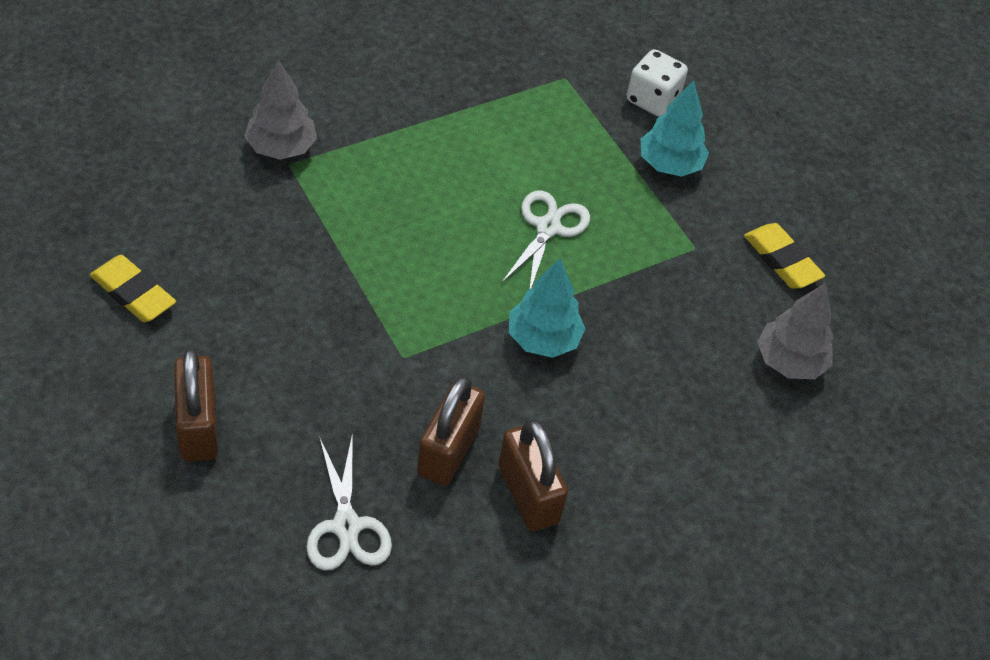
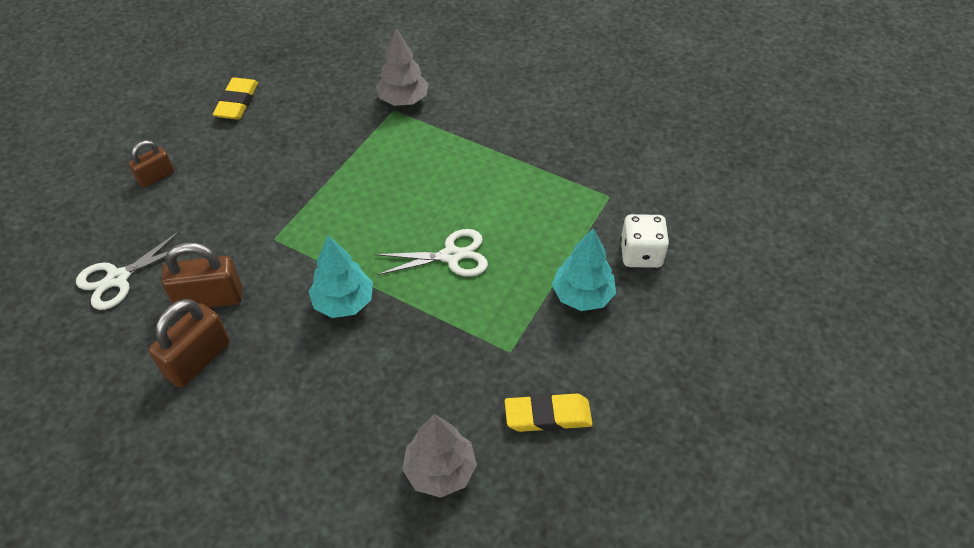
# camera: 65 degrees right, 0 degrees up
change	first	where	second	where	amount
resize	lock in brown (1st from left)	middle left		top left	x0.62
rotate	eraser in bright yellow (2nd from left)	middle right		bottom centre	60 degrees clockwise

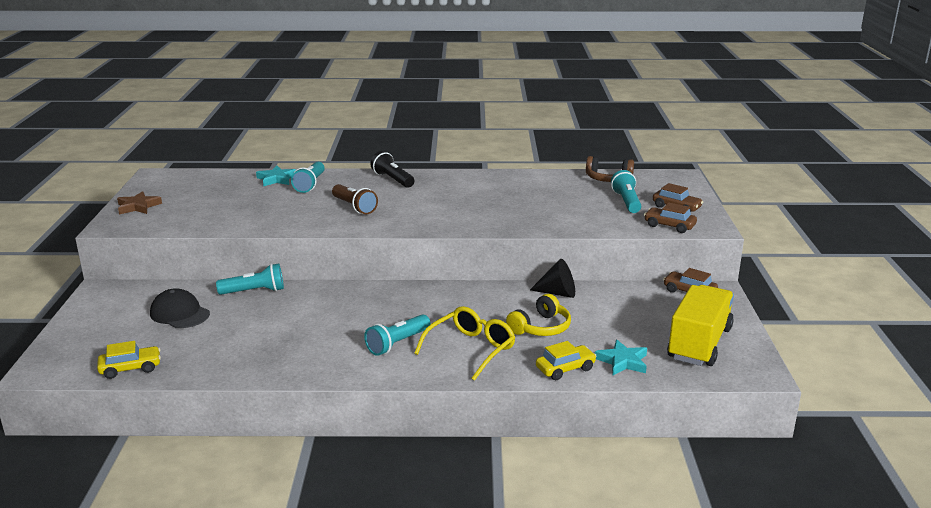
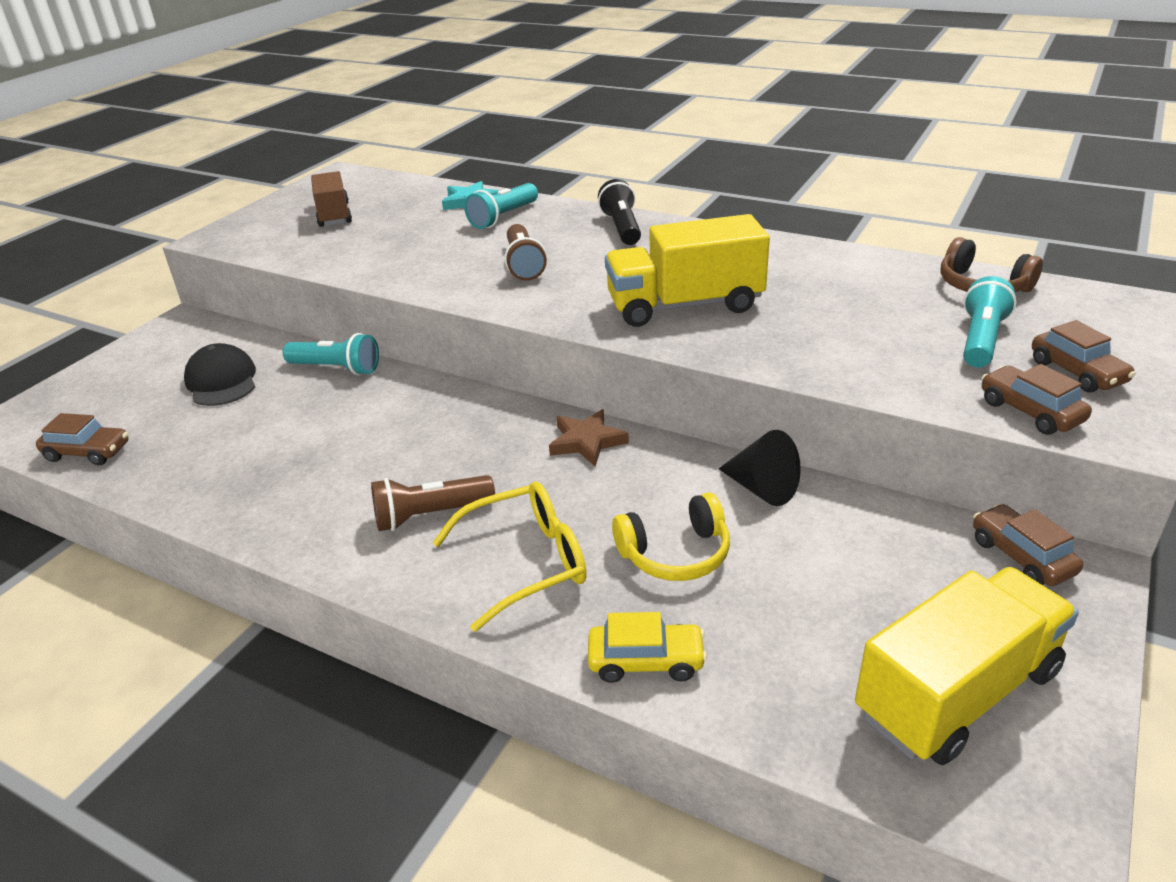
# camera: 30 degrees right, 10 degrees up
change	first	where	second	where	amount
recolor	car in bright yellow (1st from left)	bottom left	car in brown (1st from left)	middle left	
move	star in brown	middle left		centre	
recolor	pocket torch in aqua (3rd from left)	centre	pocket torch in brown (1st from left)	centre	
delete	star in aqua (2nd from left)	bottom right			
insert			lorry in brown	top left	
insert			lorry in bright yellow (1st from left)	top centre	

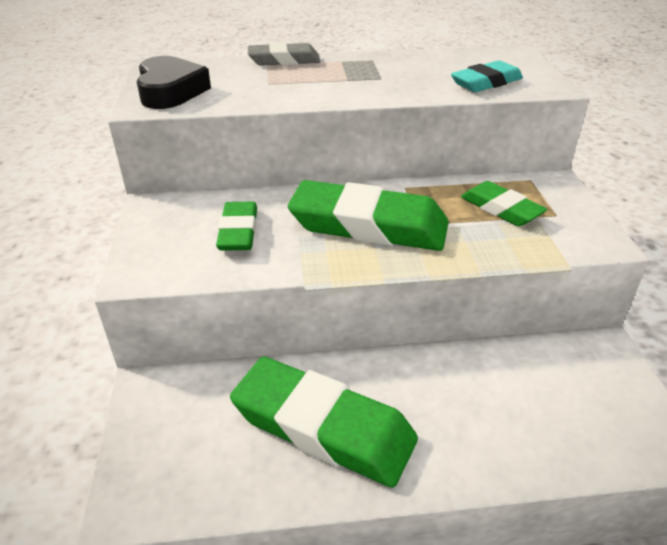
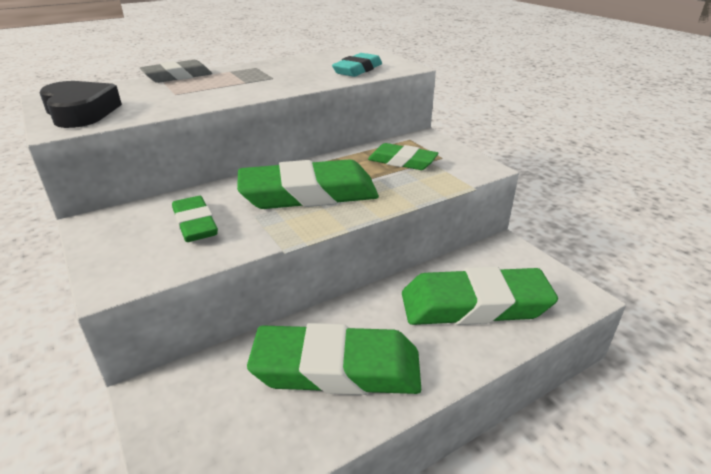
# camera: 25 degrees left, 5 degrees down
change	first	where	second	where	amount
insert			eraser in green (5th from left)	middle right	

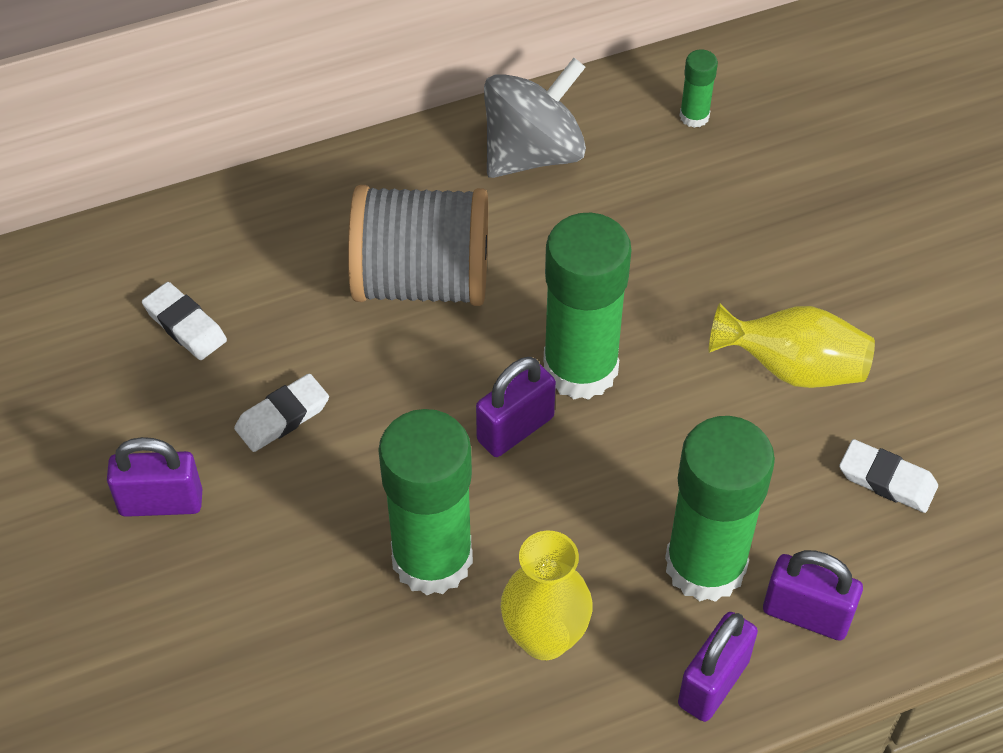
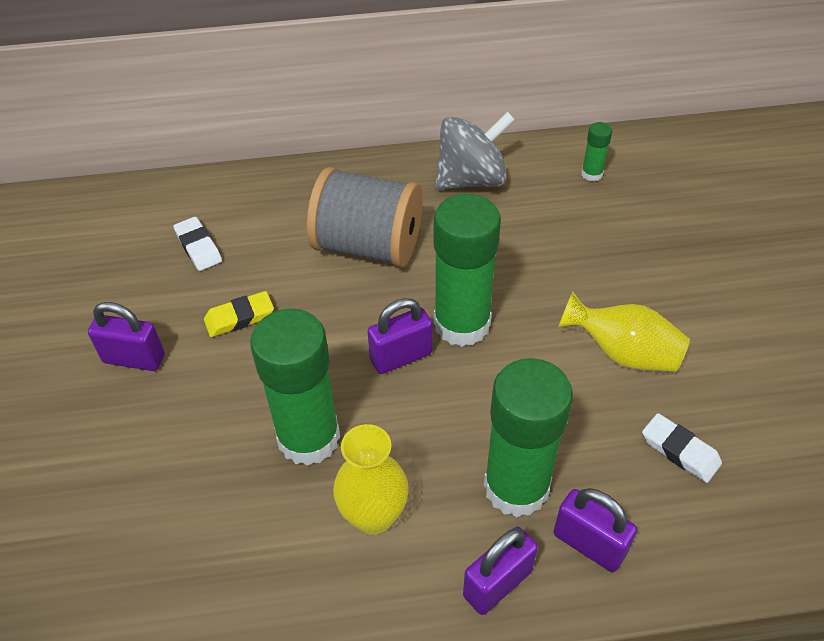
# camera: 15 degrees right, 5 degrees down
change	first	where	second	where	amount
recolor	eraser in pure white (2nd from left)	middle left	eraser in bright yellow	middle left	

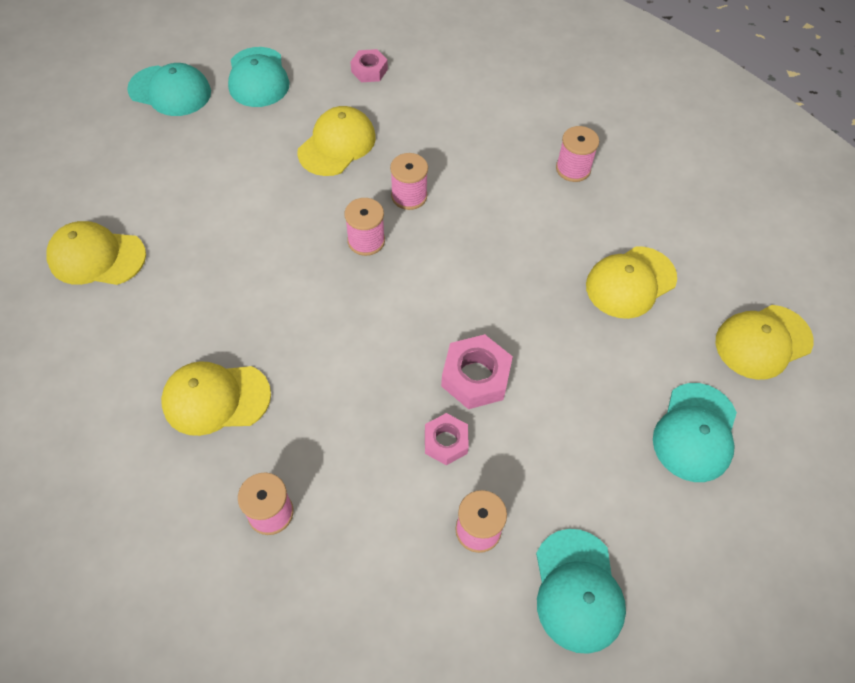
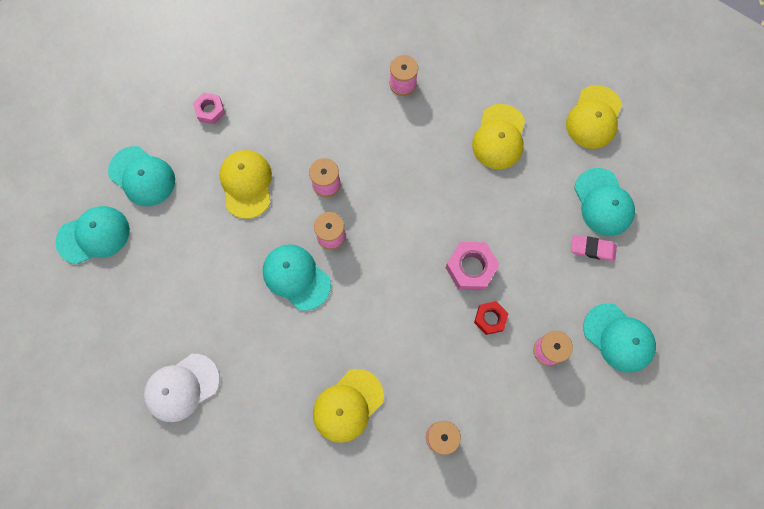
# camera: 40 degrees left, 15 degrees up
change	first	where	second	where	amount
recolor	peaked cap in bright yellow (1st from left)	middle left	peaked cap in pure white	bottom left	
recolor	hexagon nut in pink (2nd from left)	centre	hexagon nut in scarlet	centre	
insert			peaked cap in aqua (3rd from left)	centre	
insert			eraser in pink	middle right	

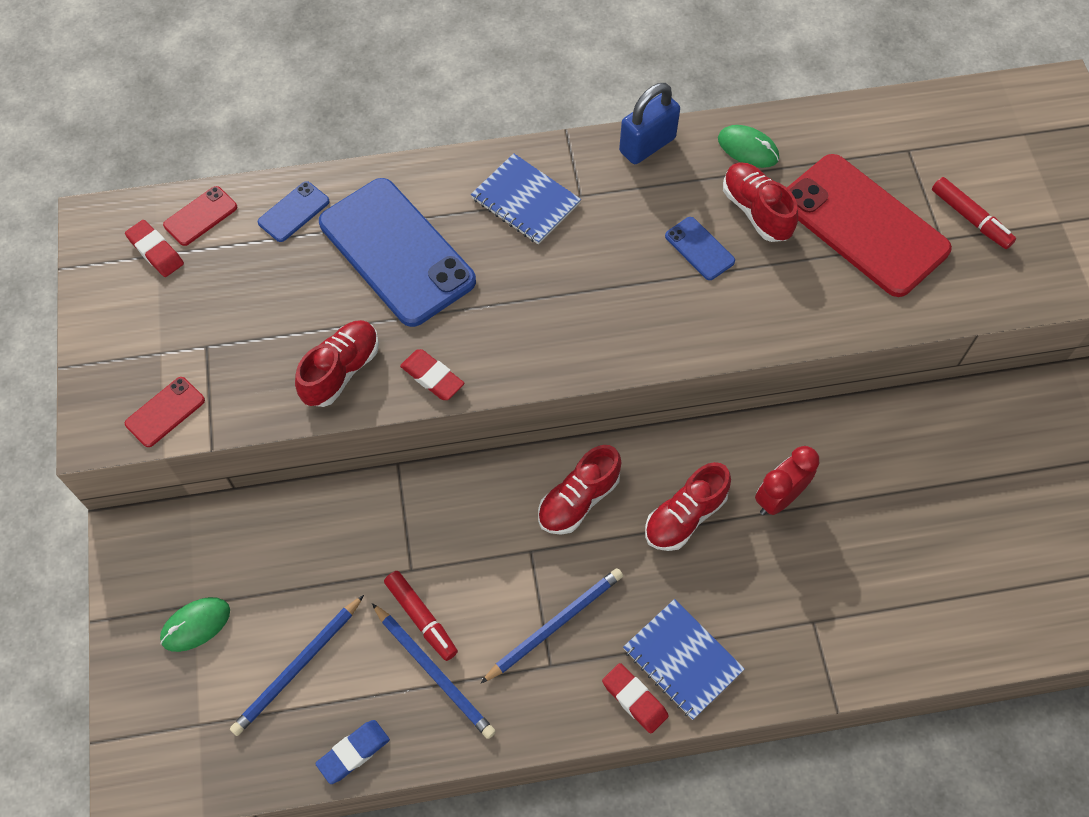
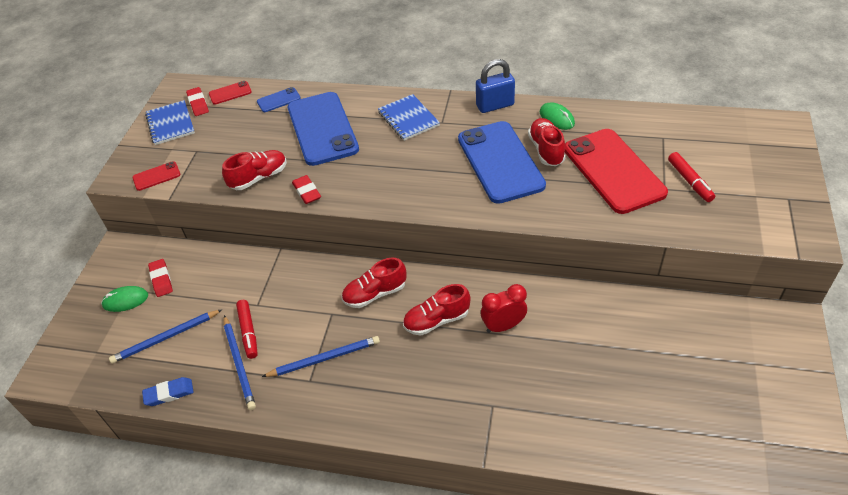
# camera: 25 degrees right, 15 degrees down
change	first	where	second	where	amount
move	eraser in scarlet (3rd from left in the first image)	bottom centre	eraser in scarlet (1st from left)	middle left	
move	notepad in royal blue (2nd from left in the first image)	bottom centre	notepad in royal blue (1st from left)	top left	
resize	mobile phone in royal blue (3rd from left)	top centre		top centre	x2.34

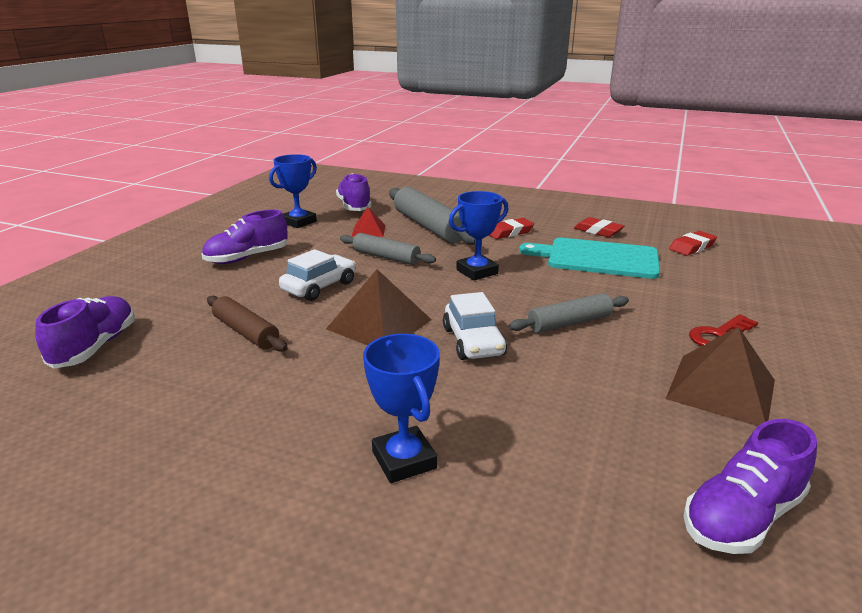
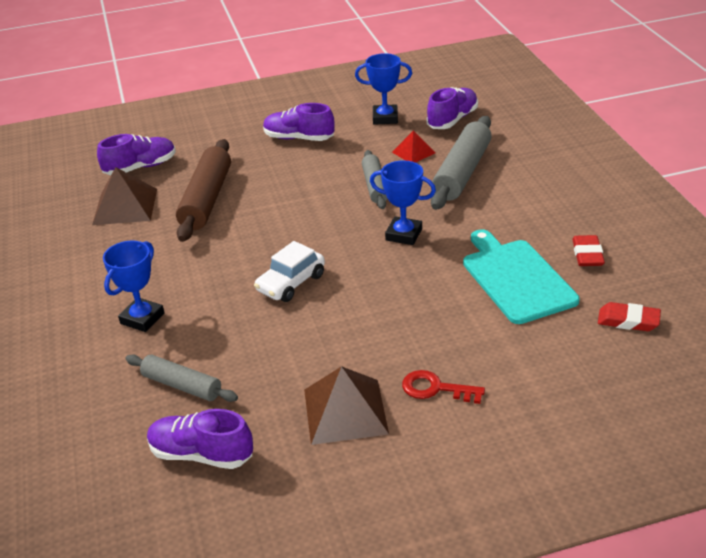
# camera: 55 degrees right, 10 degrees up
change	first	where	second	where	amount
resize	pastry roller in brown	middle left		middle left	x1.66
delete	car in pure white (1st from left)	centre			
move	pyramid in brown (1st from left)	centre		middle left	
delete	eraser in scarlet (1st from left)	centre			
move	pastry roller in grey (3rd from left in the first image)	centre	pastry roller in grey (1st from left)	bottom left	

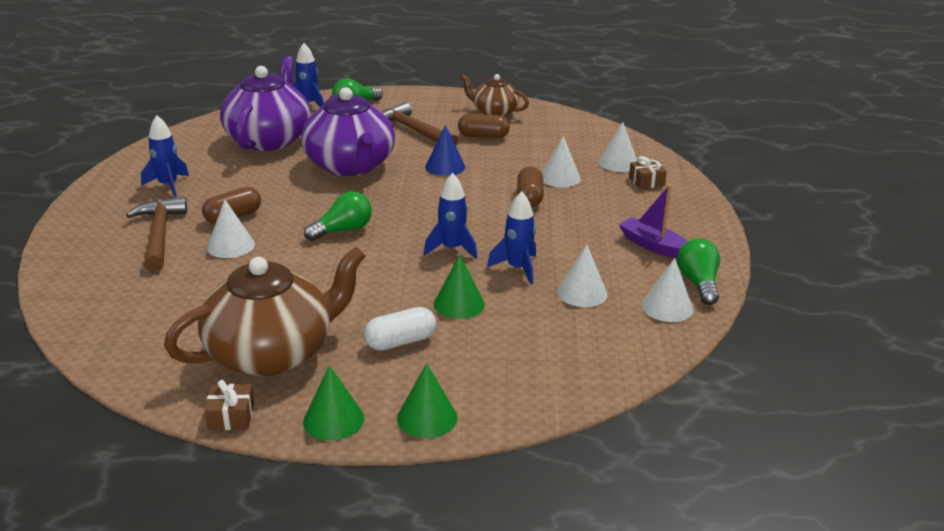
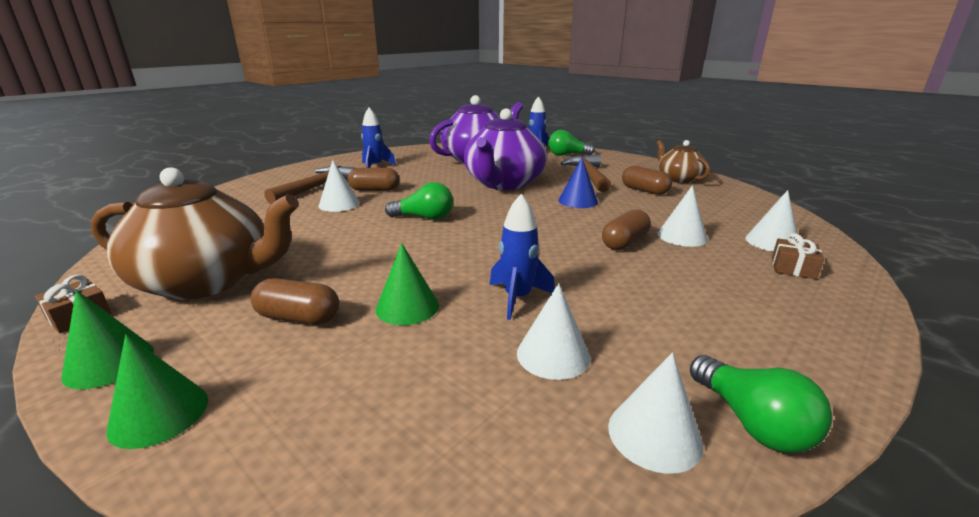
# camera: 40 degrees right, 5 degrees down
change	first	where	second	where	amount
recolor	pill in pure white	centre	pill in brown (1st from left)	middle left	
delete	toy rocket in royal blue (3rd from left)	centre			
delete	sailboat in violet	middle right			
rotate	light bulb in green (3rd from left)	middle right		bottom right	120 degrees clockwise

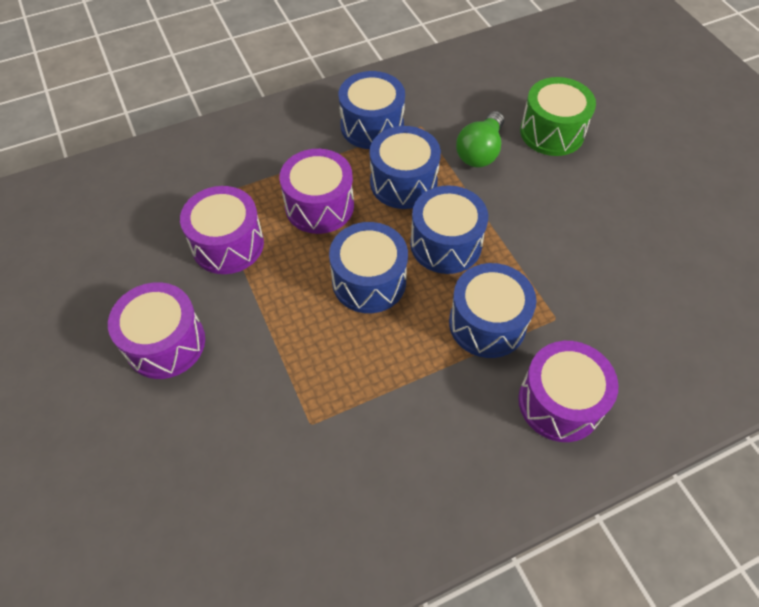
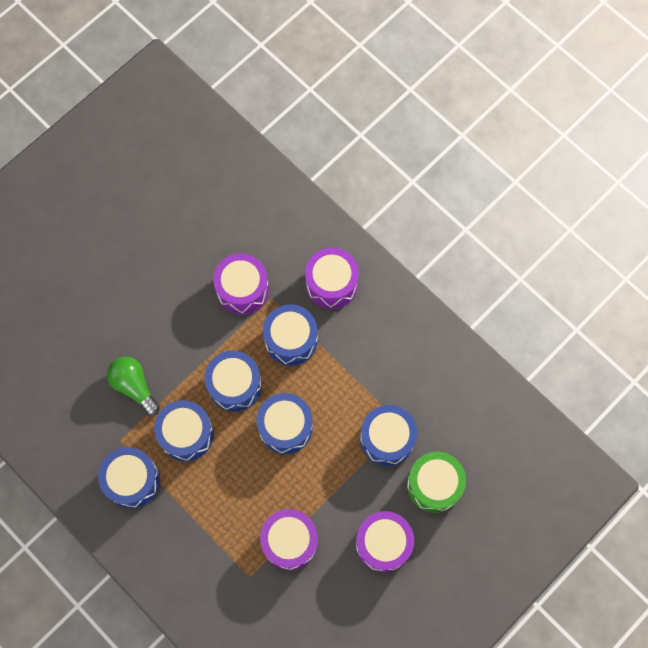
# camera: 110 degrees left, 15 degrees up
change	first	where	second	where	amount
move	toy drum in violet (3rd from left in the first image)	top centre	toy drum in violet (1st from left)	centre	
rotate	light bulb in green	top centre		middle left	135 degrees counterclockwise
move	toy drum in green	top right		bottom right	
insert			toy drum in royal blue (6th from left)	bottom centre	

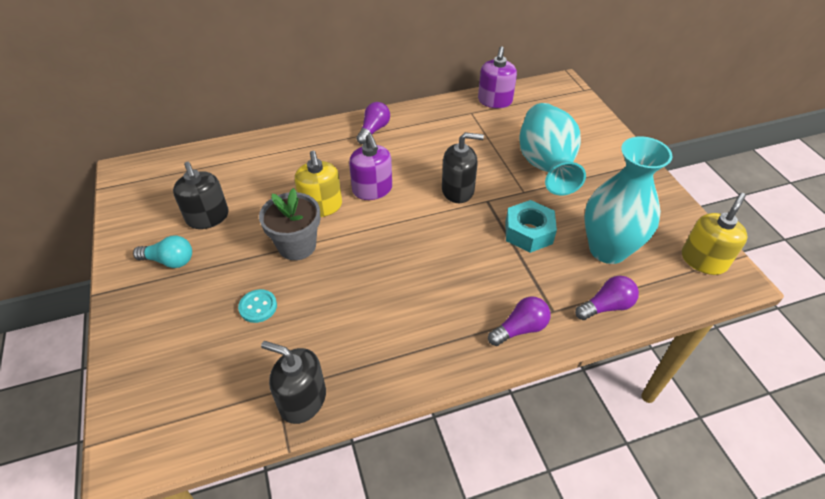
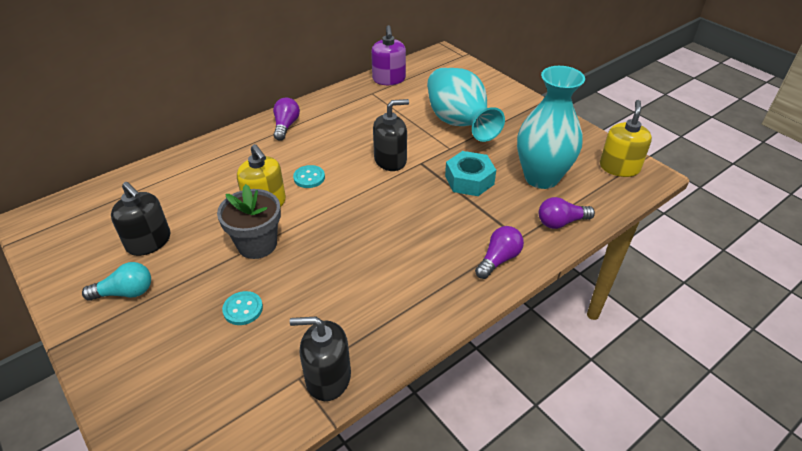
# camera: 20 degrees left, 5 degrees down
change	first	where	second	where	amount
replace	soap dispenser in violet (1st from left)	centre	sewing button in aqua (2nd from left)	centre	
rotate	light bulb in violet (3rd from left)	middle right		middle right	150 degrees counterclockwise

